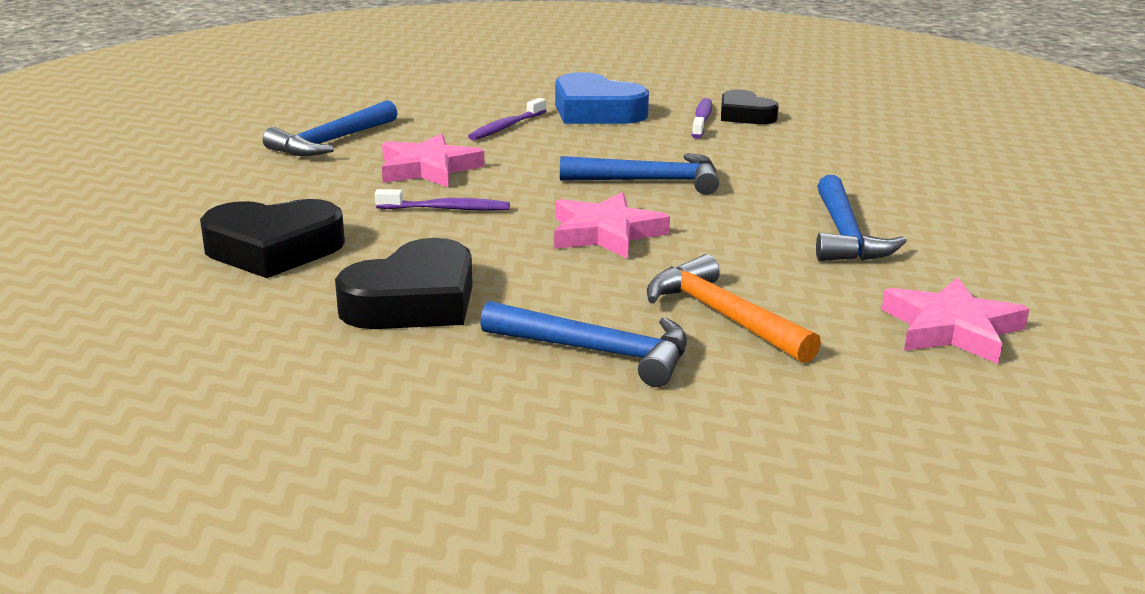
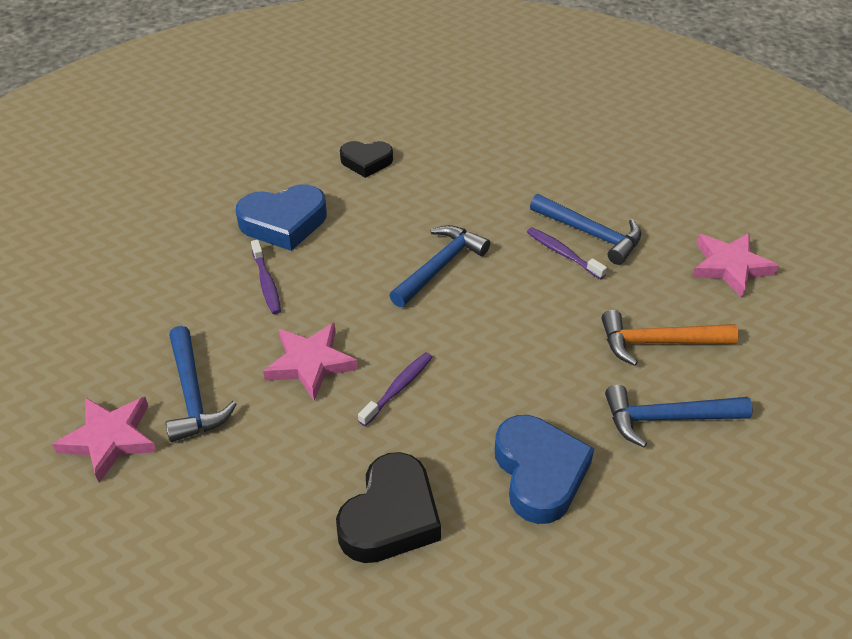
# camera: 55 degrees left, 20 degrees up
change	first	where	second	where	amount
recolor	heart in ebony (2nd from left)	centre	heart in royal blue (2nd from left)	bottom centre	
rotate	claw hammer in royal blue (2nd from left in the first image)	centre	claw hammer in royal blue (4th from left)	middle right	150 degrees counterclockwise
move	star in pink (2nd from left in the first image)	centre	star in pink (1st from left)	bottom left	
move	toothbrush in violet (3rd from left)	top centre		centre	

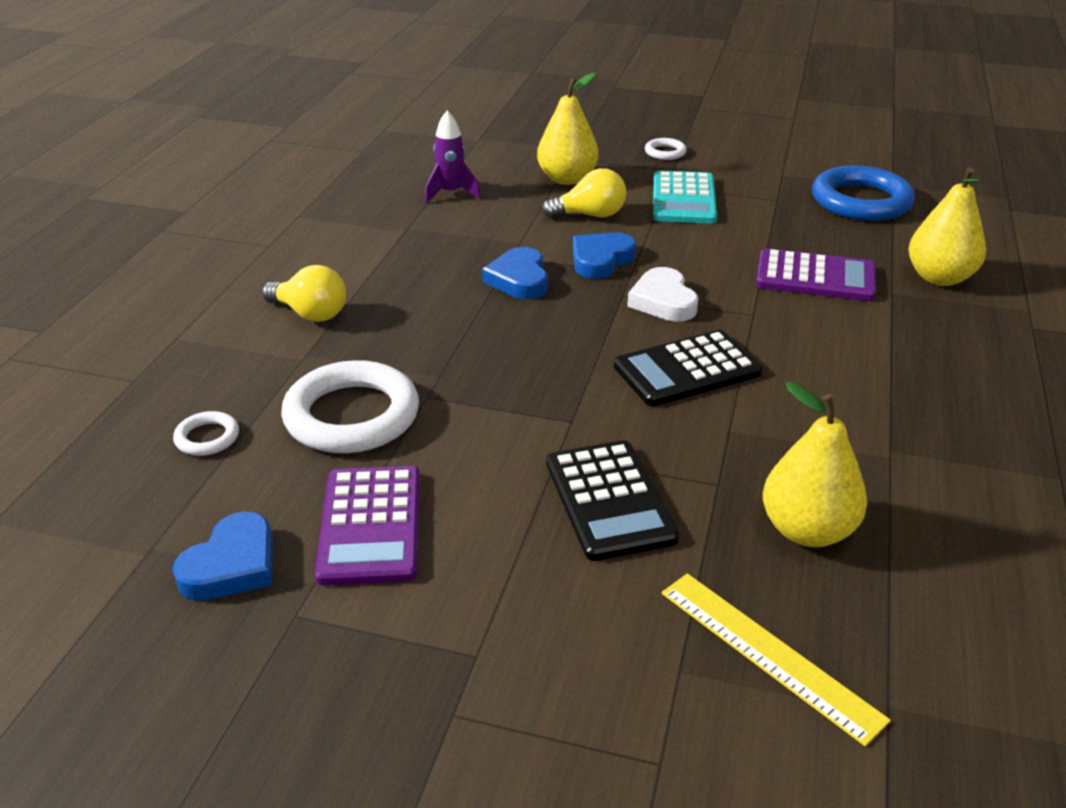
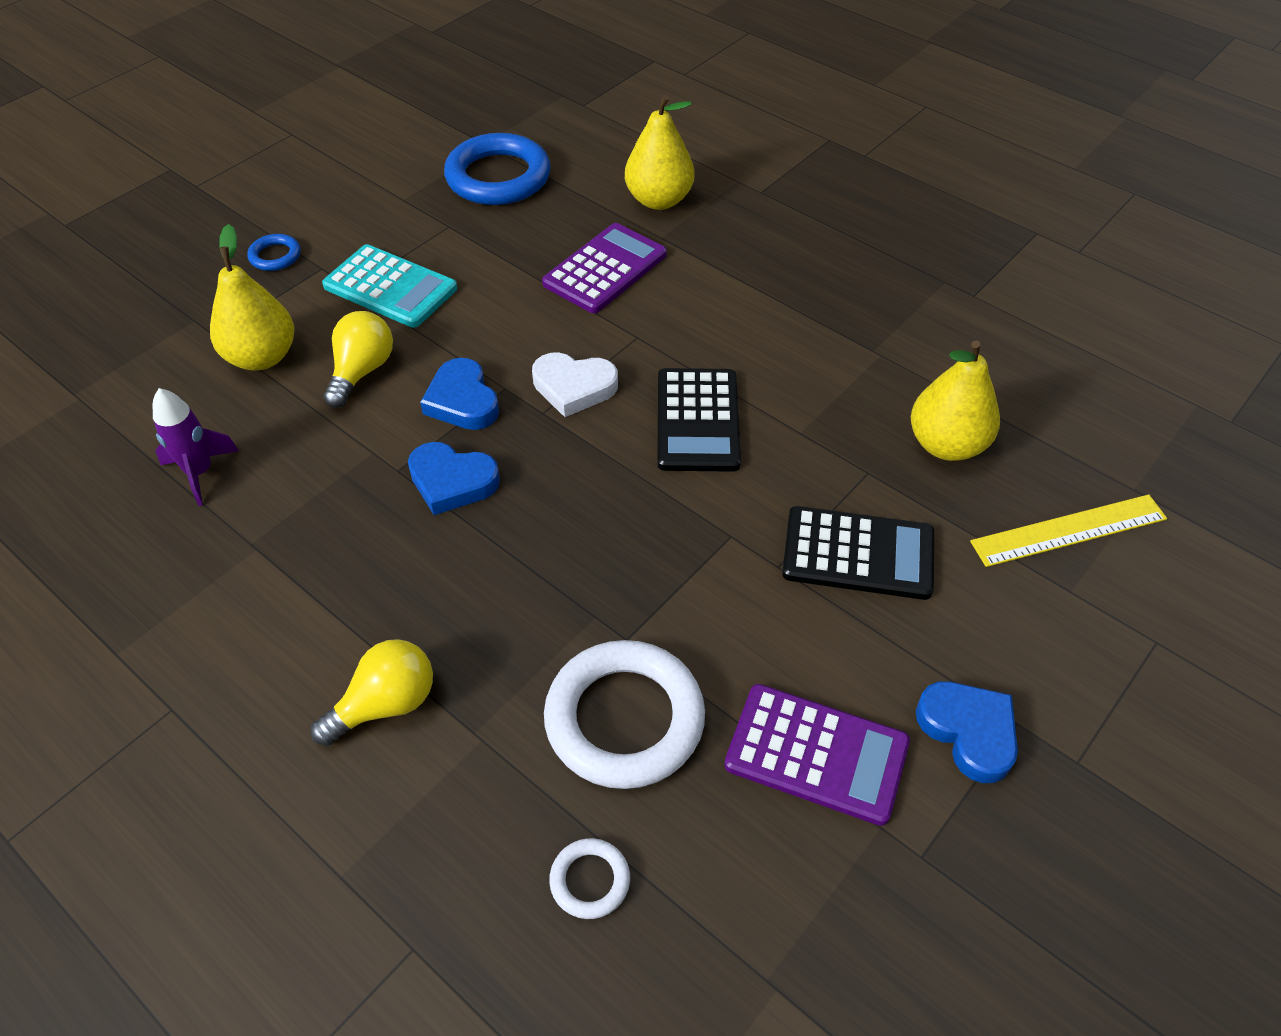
# camera: 65 degrees left, 15 degrees up
change	first	where	second	where	amount
move	heart in royal blue (1st from left in the first image)	bottom left	heart in royal blue (3rd from left)	bottom right	
recolor	ring in pure white (3rd from left)	top centre	ring in royal blue (1st from left)	top left	

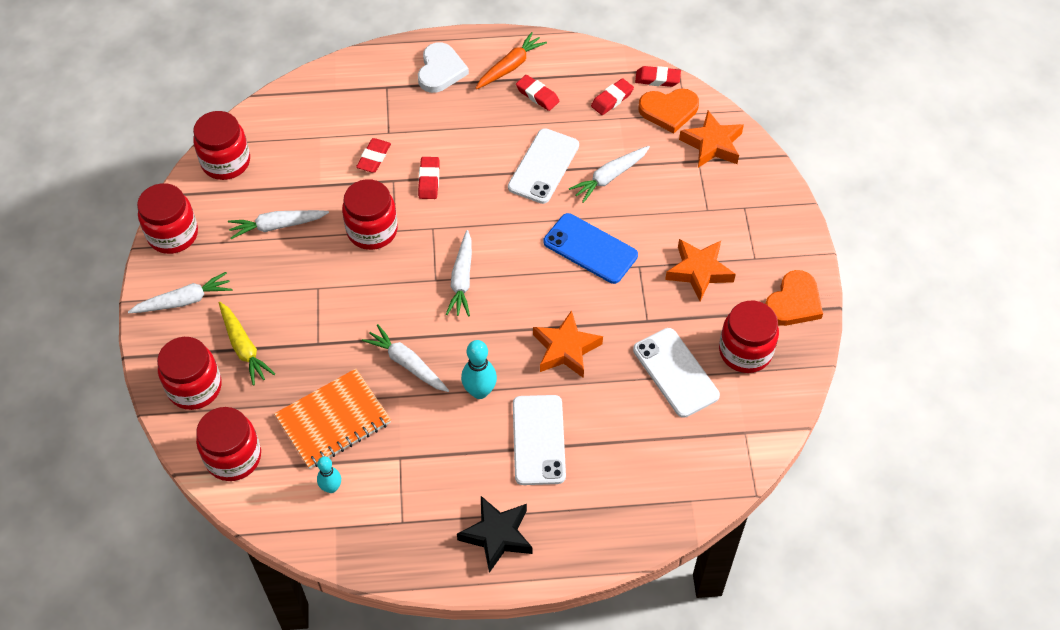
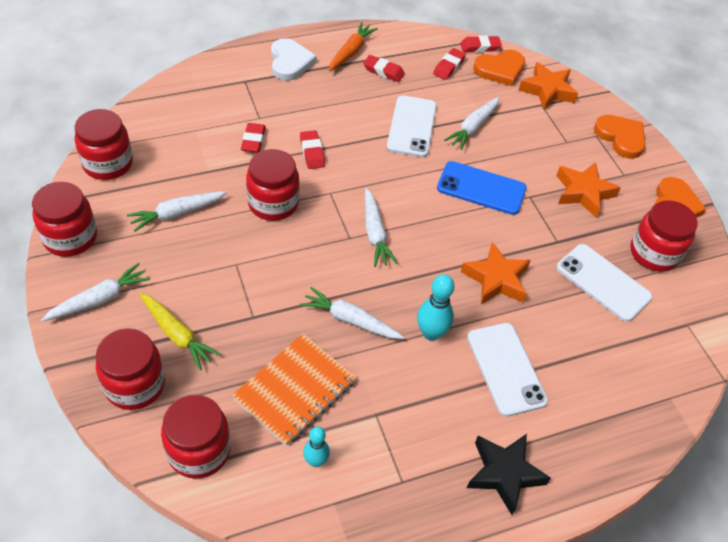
# camera: 20 degrees left, 5 degrees down
change	first	where	second	where	amount
insert			heart in bright orange (2nd from left)	top right	

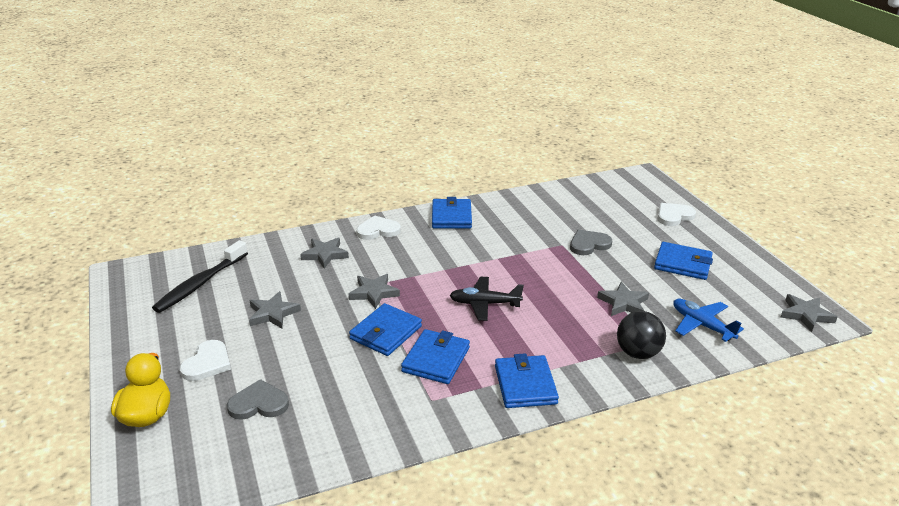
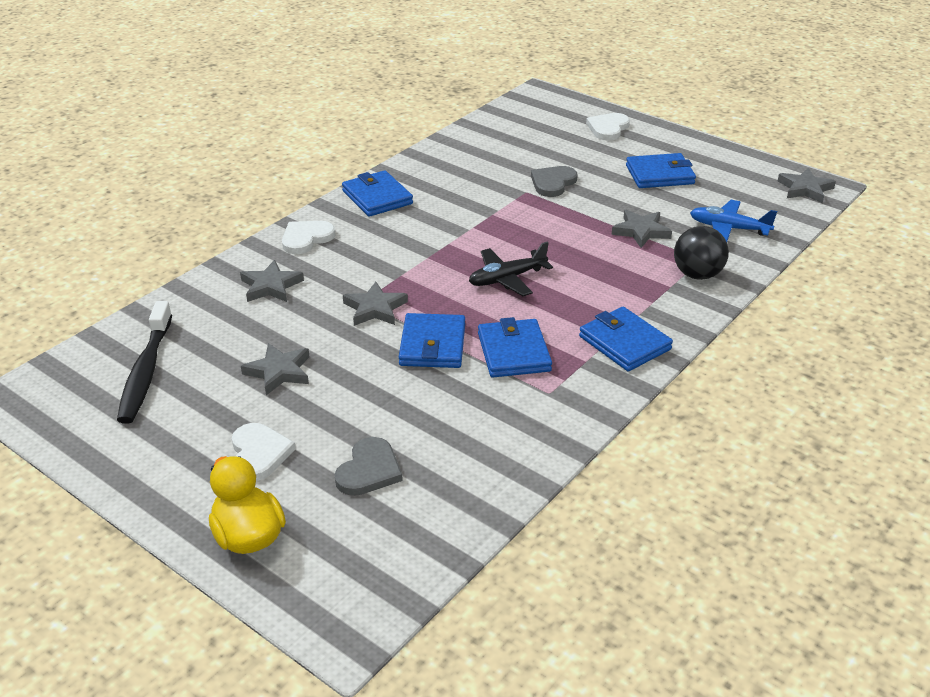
# camera: 30 degrees left, 5 degrees up
change	first	where	second	where	amount
rotate	heart in grey (1st from left)	bottom left		bottom centre	150 degrees clockwise

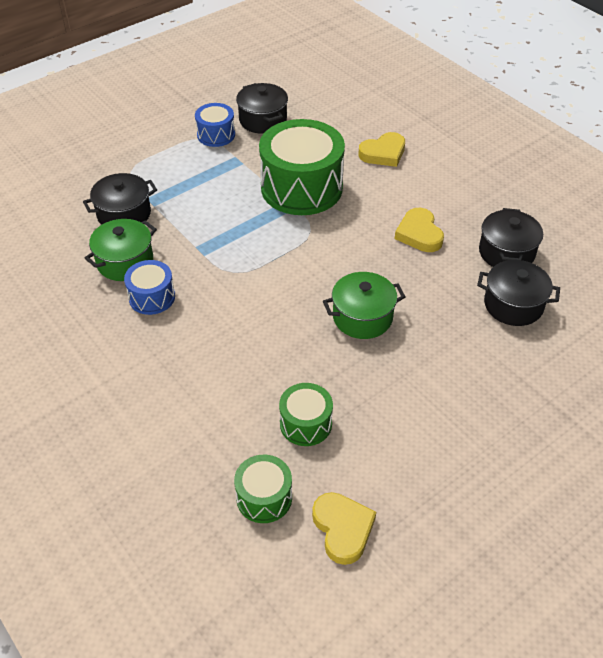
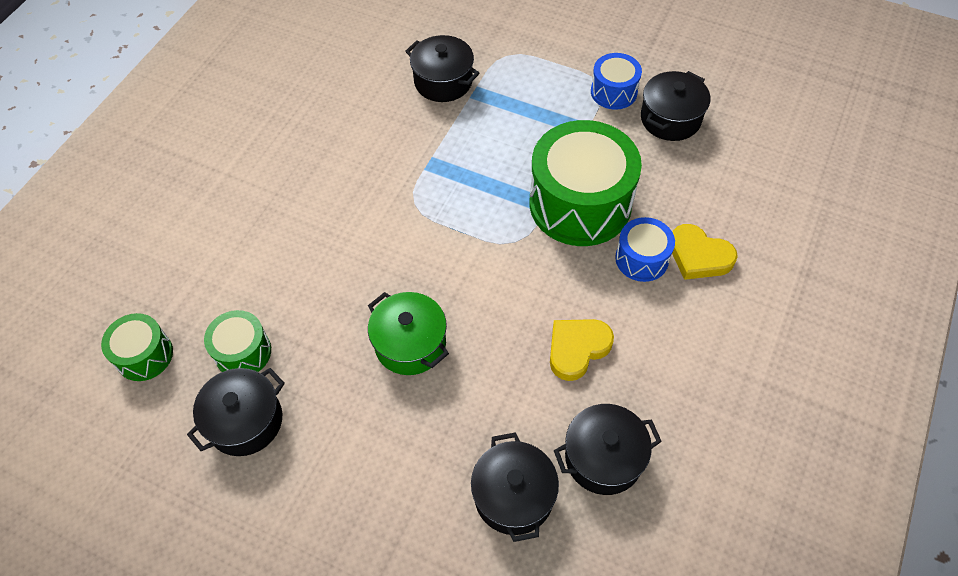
# camera: 65 degrees right, 10 degrees up
change	first	where	second	where	amount
delete	stockpot in green (1st from left)	middle left			
move	toy drum in royal blue (1st from left in the first image)	middle left	toy drum in royal blue (2nd from left)	middle right	
delete	heart in bright yellow (1st from left)	bottom centre			
insert			stockpot in ebony (1st from left)	bottom left	

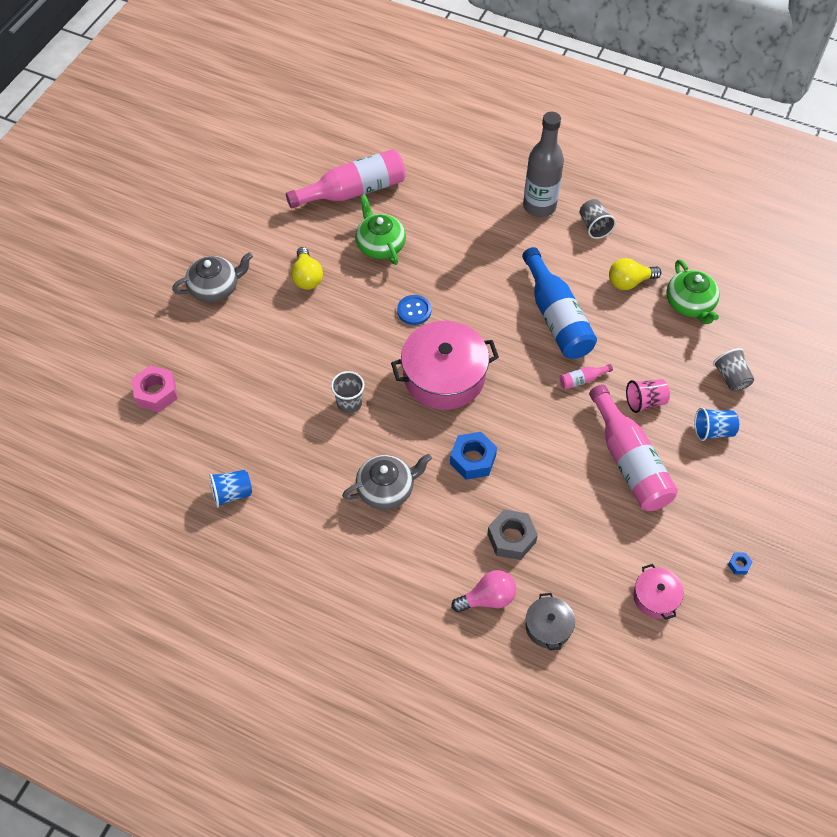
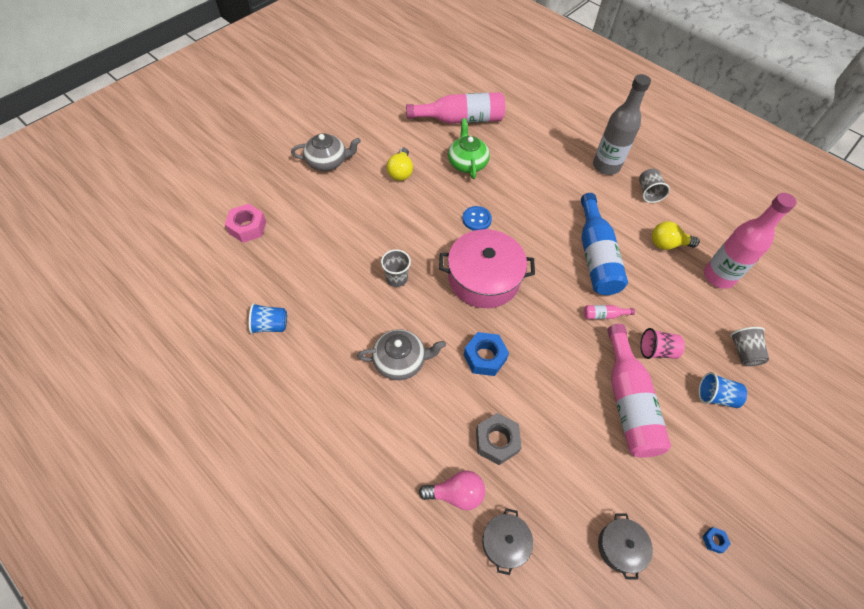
# camera: 15 degrees right, 0 degrees up
change	first	where	second	where	amount
recolor	stockpot in pink (2nd from left)	bottom right	stockpot in grey (2nd from left)	bottom right	
replace	china teapot in green (2nd from left)	middle right	flask in pink (4th from left)	middle right	

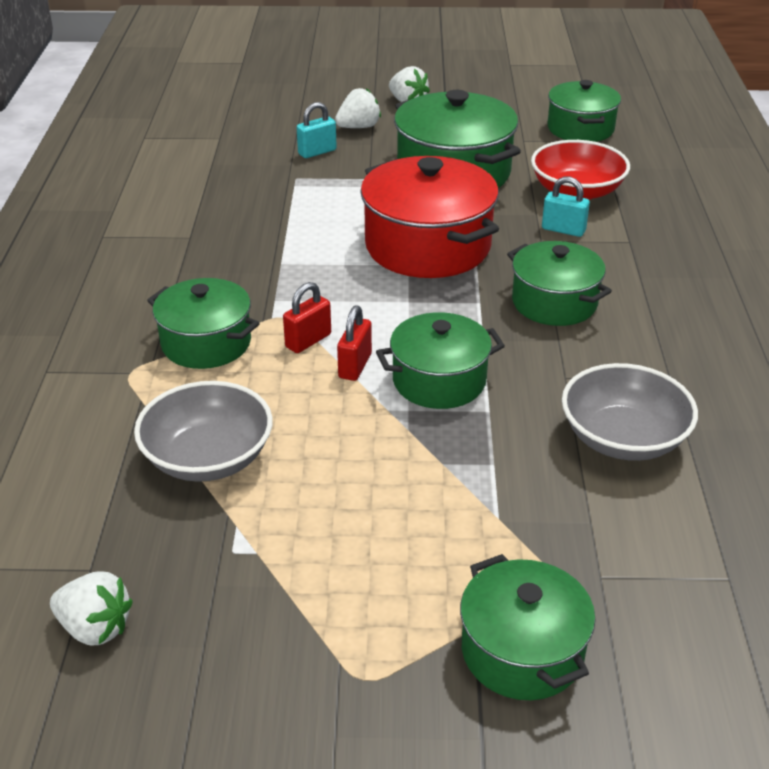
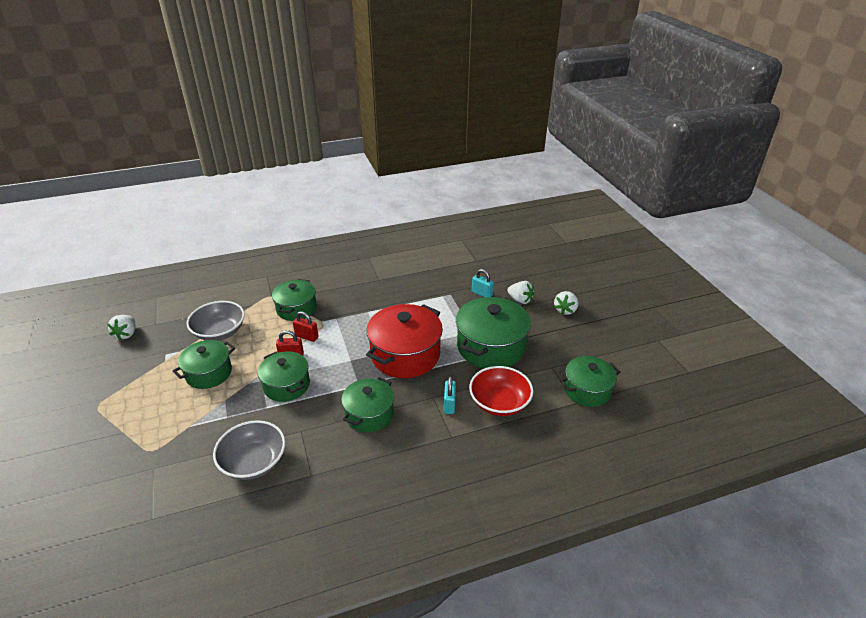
# camera: 70 degrees right, 0 degrees up
change	first	where	second	where	amount
move	stockpot in green (4th from left in the first image)	bottom right	stockpot in green (1st from left)	middle left	

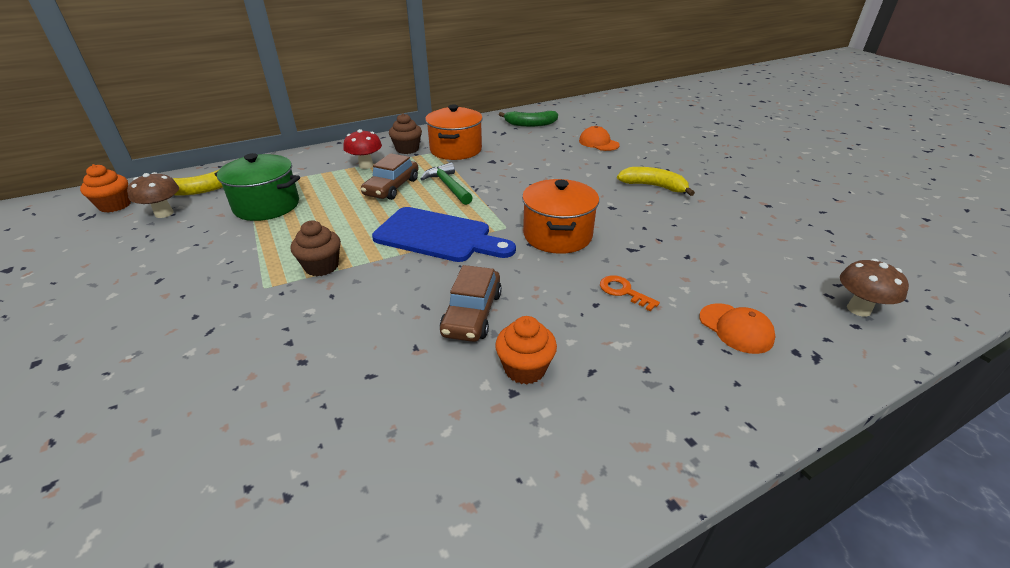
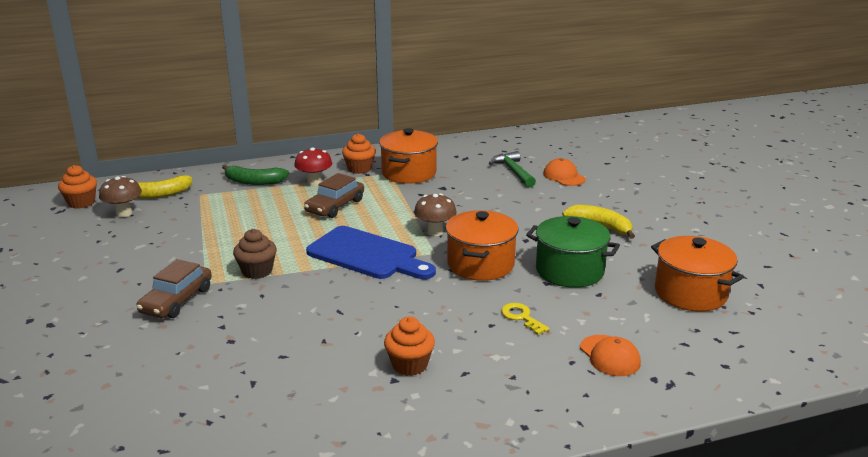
# camera: 10 degrees right, 10 degrees down
change	first	where	second	where	amount
move	stockpot in green	top left		centre	
recolor	muffin in brown (2nd from left)	top centre	muffin in bright orange (2nd from left)	centre	
move	claw hammer in green	top centre		centre	
move	car in brown (2nd from left in the first image)	centre	car in brown (1st from left)	middle left	
move	toy banana in green	top centre		middle left	
recolor	door key in bright orange	centre	door key in bright yellow	bottom centre	
move	toadstool in brown (2nd from left)	middle right		centre	
insert			stockpot in bright orange (3rd from left)	middle right	

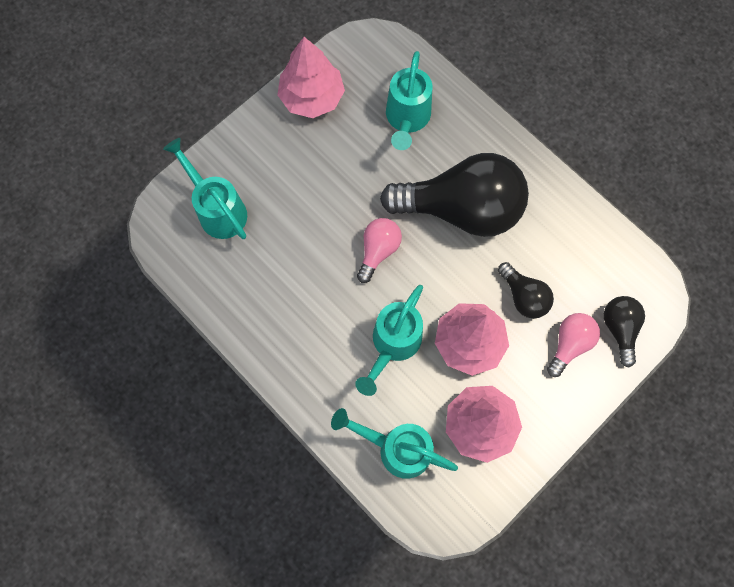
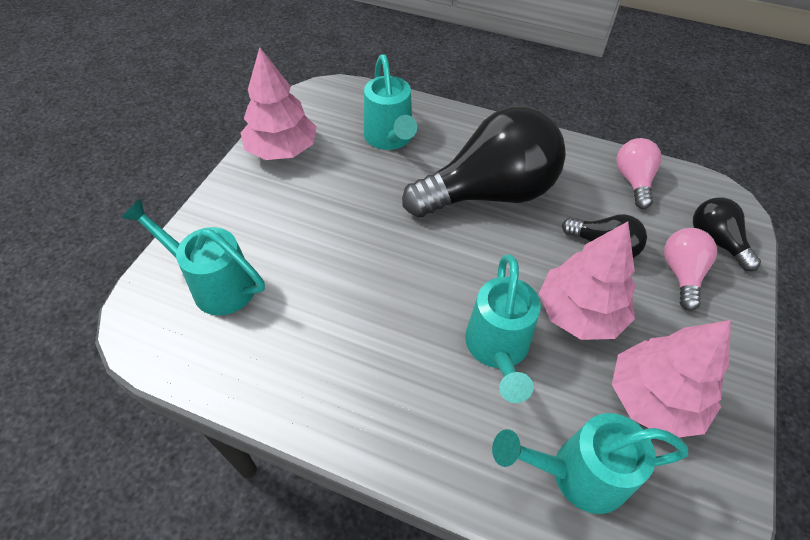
# camera: 25 degrees left, 20 degrees down
change	first	where	second	where	amount
move	light bulb in pink (1st from left)	centre		top right	

